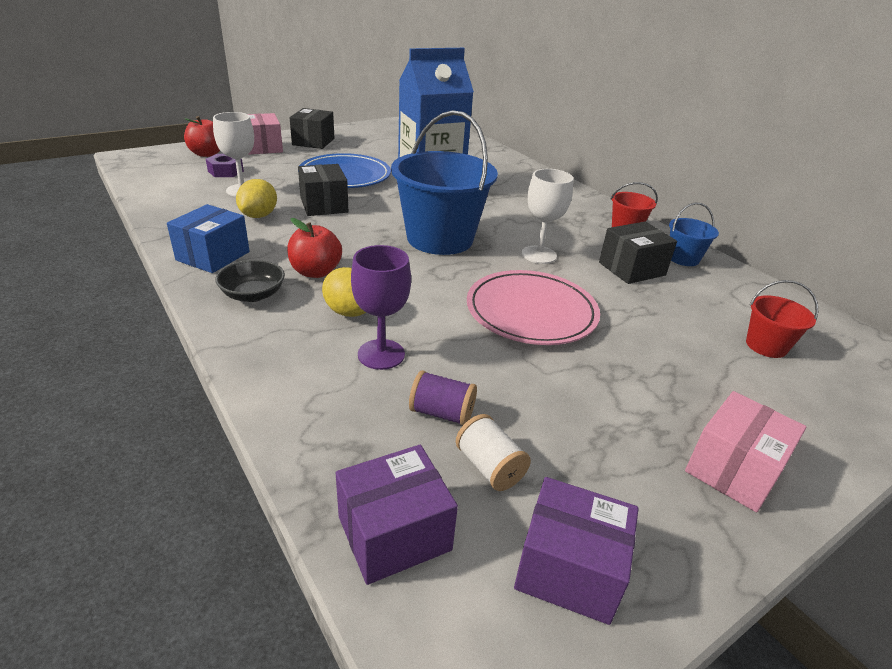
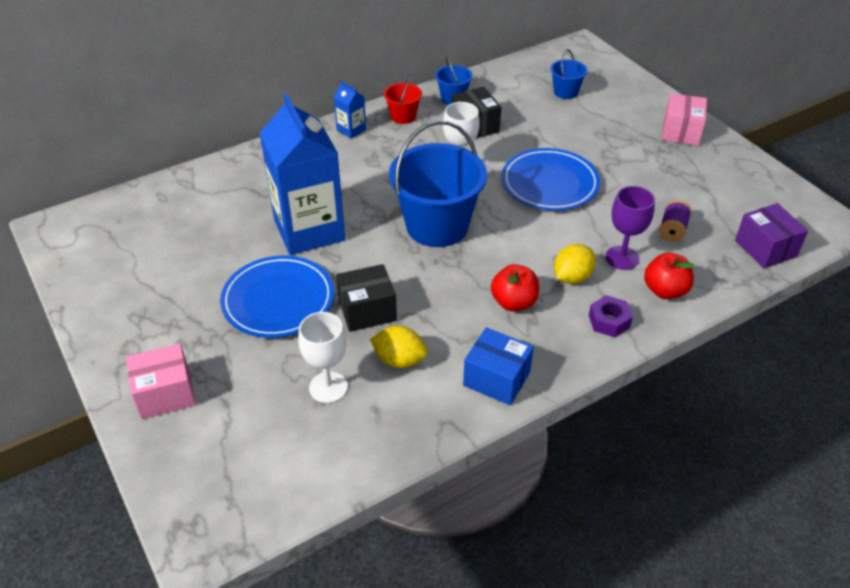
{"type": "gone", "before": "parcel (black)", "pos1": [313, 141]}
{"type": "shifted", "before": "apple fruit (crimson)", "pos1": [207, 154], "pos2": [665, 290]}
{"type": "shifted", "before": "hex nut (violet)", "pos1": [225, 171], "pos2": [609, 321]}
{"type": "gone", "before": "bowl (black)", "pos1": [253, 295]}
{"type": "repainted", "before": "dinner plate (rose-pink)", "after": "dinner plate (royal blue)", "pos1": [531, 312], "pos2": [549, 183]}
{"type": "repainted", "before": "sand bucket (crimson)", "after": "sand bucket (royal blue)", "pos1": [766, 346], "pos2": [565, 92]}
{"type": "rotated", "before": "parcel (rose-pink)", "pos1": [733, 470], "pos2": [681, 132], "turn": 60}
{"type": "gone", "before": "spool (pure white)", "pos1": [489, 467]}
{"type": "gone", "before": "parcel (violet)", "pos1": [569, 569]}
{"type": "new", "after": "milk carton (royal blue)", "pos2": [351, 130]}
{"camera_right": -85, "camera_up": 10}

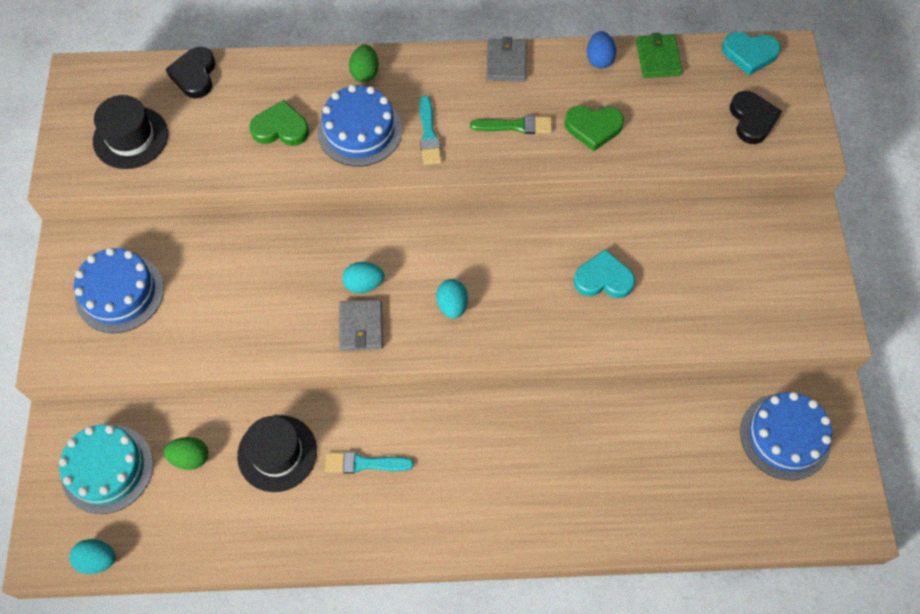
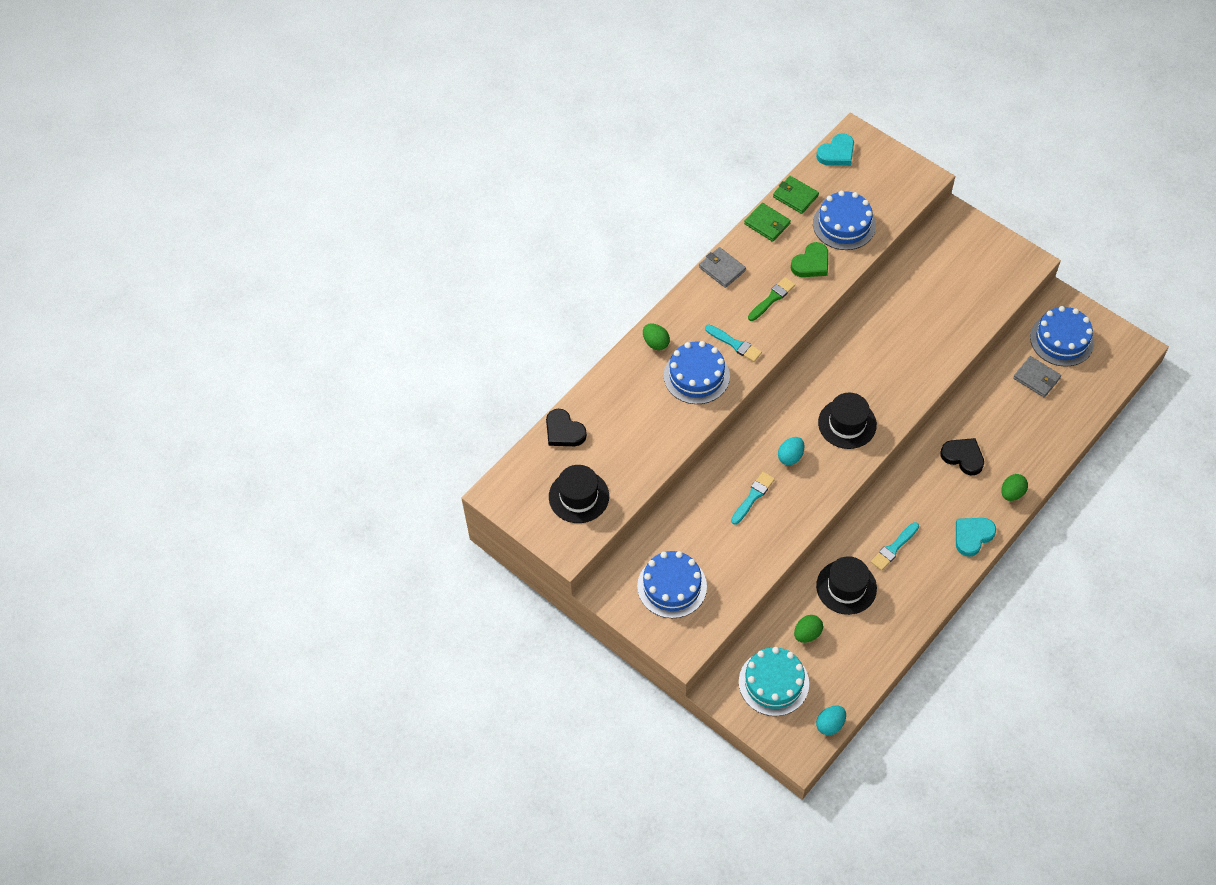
{"type": "swapped", "before": "egg (royal blue)", "after": "card wallet (leaf-green)", "pos1": [599, 59], "pos2": [767, 224]}
{"type": "shifted", "before": "heart (black)", "pos1": [752, 119], "pos2": [963, 457]}
{"type": "gone", "before": "heart (leaf-green)", "pos1": [280, 128]}
{"type": "shifted", "before": "heart (aqua)", "pos1": [603, 279], "pos2": [972, 536]}
{"type": "swapped", "before": "egg (aqua)", "after": "top hat (black)", "pos1": [452, 305], "pos2": [847, 424]}
{"type": "shifted", "before": "card wallet (gray)", "pos1": [361, 326], "pos2": [1036, 378]}
{"type": "new", "after": "gateau (royal blue)", "pos2": [844, 224]}
{"type": "new", "after": "brush (aqua)", "pos2": [753, 496]}
{"type": "new", "after": "egg (leaf-green)", "pos2": [1012, 493]}
{"camera_right": -45, "camera_up": -5}

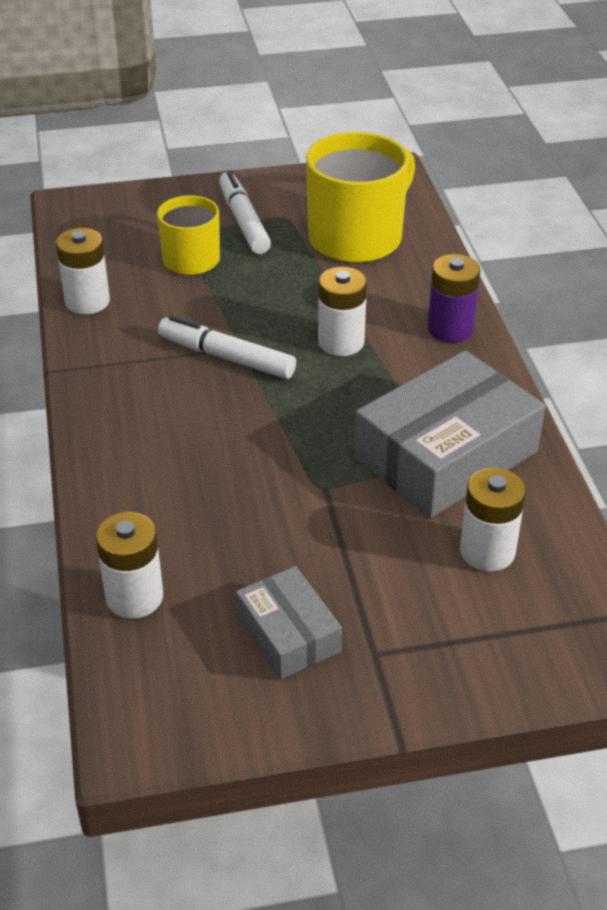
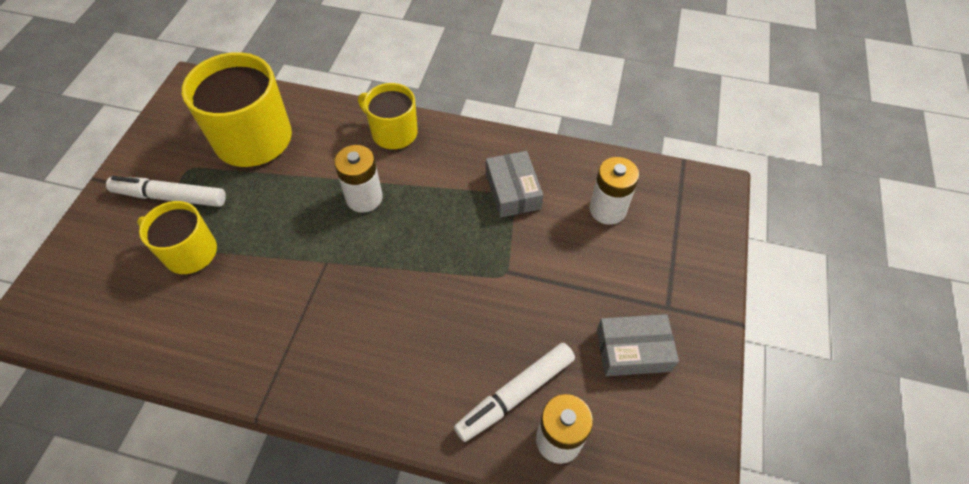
{"type": "gone", "before": "power cell (pure white)", "pos1": [87, 301]}
{"type": "swapped", "before": "power cell (violet)", "after": "mug (golden)", "pos1": [450, 329], "pos2": [393, 132]}
{"type": "shifted", "before": "marker (pure white)", "pos1": [226, 357], "pos2": [515, 394]}
{"type": "scaled", "before": "parcel (gray)", "pos1": [446, 455], "pos2": [513, 191], "scale": 0.54}
{"camera_right": -65, "camera_up": 15}

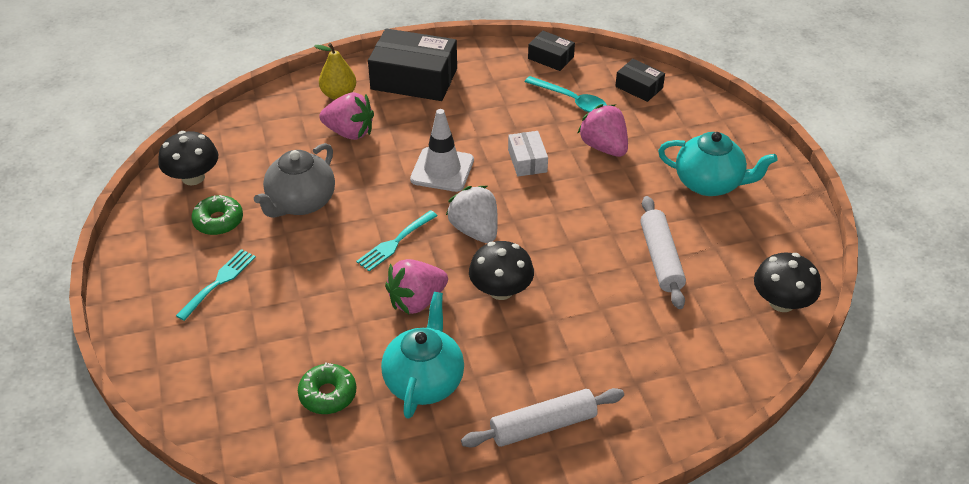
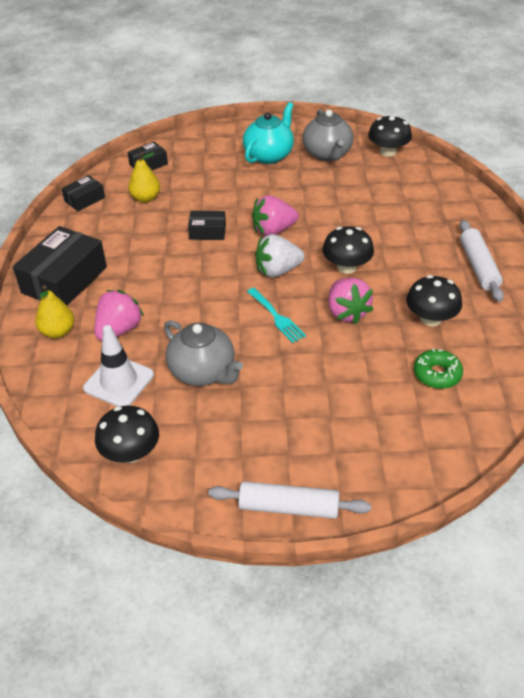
{"type": "swapped", "before": "tablespoon (aqua)", "after": "pear (golden)", "pos1": [571, 100], "pos2": [146, 198]}
{"type": "shifted", "before": "strawberry (rose-pink)", "pos1": [604, 147], "pos2": [273, 230]}
{"type": "shifted", "before": "safety cone (pure white)", "pos1": [442, 170], "pos2": [119, 381]}
{"type": "repainted", "before": "parcel (pure white)", "after": "parcel (black)", "pos1": [527, 161], "pos2": [207, 232]}
{"type": "gone", "before": "doughnut (leaf-green)", "pos1": [218, 221]}
{"type": "shifted", "before": "pastry roller (pure white)", "pos1": [660, 258], "pos2": [288, 507]}
{"type": "gone", "before": "fork (aqua)", "pos1": [219, 282]}
{"type": "swapped", "before": "teapot (aqua)", "after": "toadstool (black)", "pos1": [424, 381], "pos2": [431, 318]}
{"type": "new", "after": "teapot (gray)", "pos2": [327, 154]}
{"camera_right": -75, "camera_up": 0}

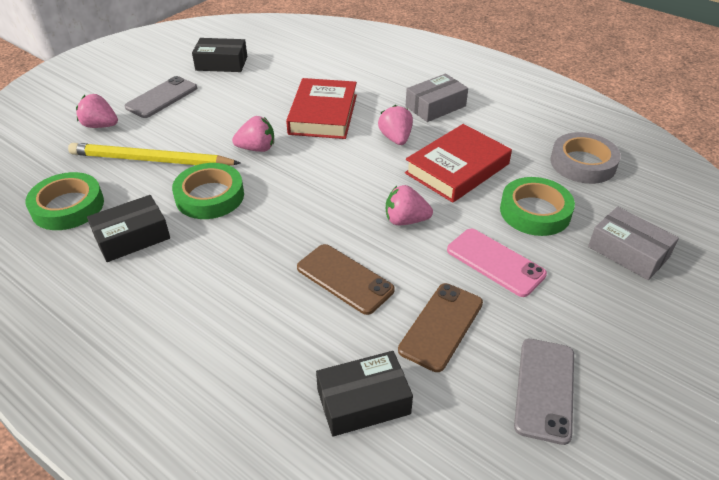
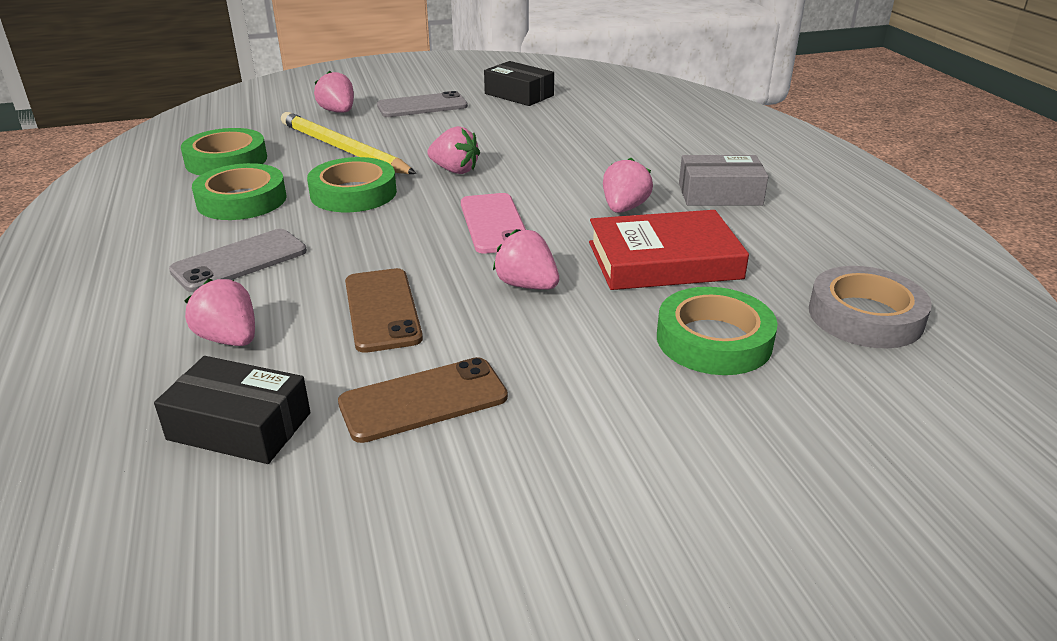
{"type": "gone", "before": "hardback (crimson)", "pos1": [323, 114]}
{"type": "swapped", "before": "parcel (black)", "after": "sticky tape (leaf-green)", "pos1": [132, 237], "pos2": [242, 200]}
{"type": "gone", "before": "parcel (gray)", "pos1": [628, 252]}
{"type": "shifted", "before": "phone (rose-pink)", "pos1": [495, 262], "pos2": [494, 224]}
{"type": "shifted", "before": "phone (gray)", "pos1": [545, 389], "pos2": [240, 261]}
{"type": "new", "after": "strawberry (rose-pink)", "pos2": [229, 339]}
{"camera_right": 35, "camera_up": -10}

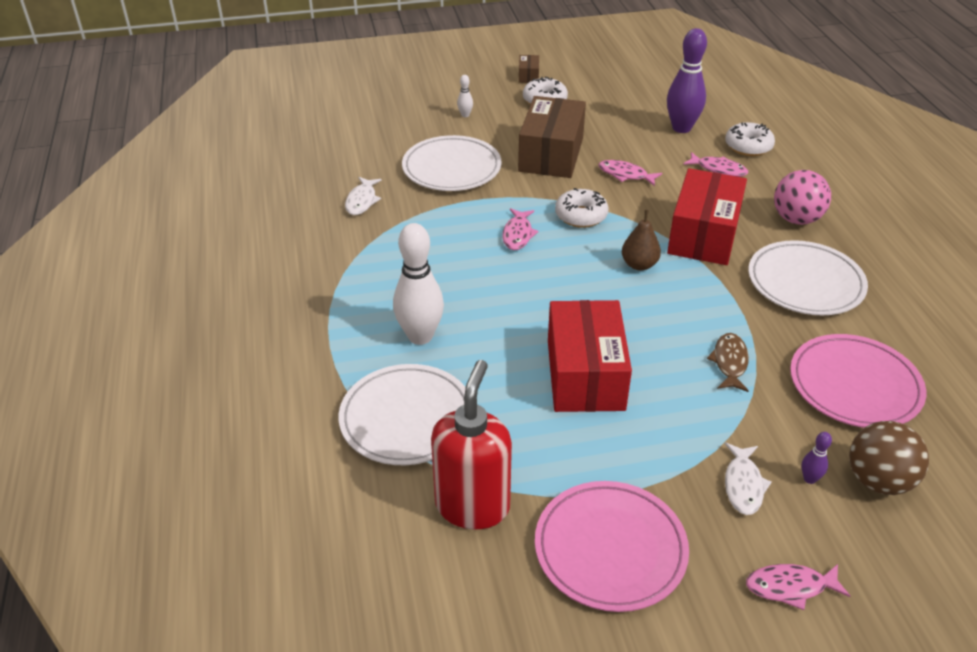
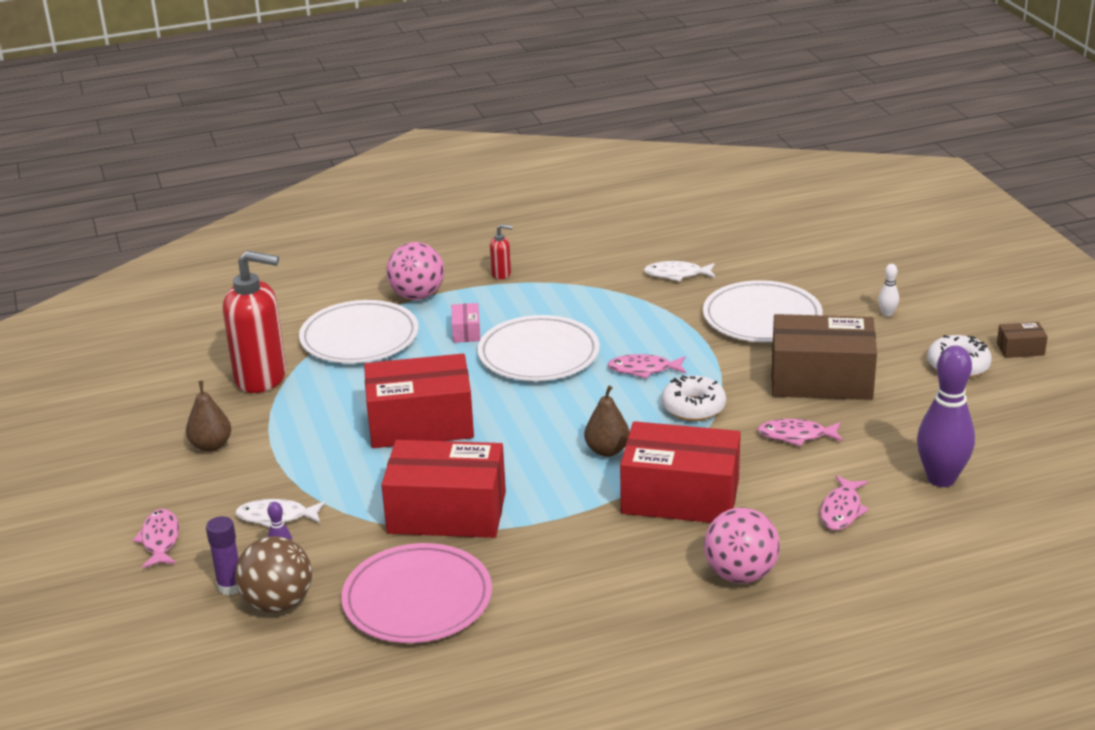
{"type": "gone", "before": "doughnut (pure white)", "pos1": [748, 146]}
{"type": "rotated", "before": "fish (rose-pink)", "pos1": [625, 175], "pos2": [796, 435], "turn": -105}
{"type": "swapped", "before": "skittle (pure white)", "after": "parcel (rose-pink)", "pos1": [420, 336], "pos2": [466, 332]}
{"type": "shifted", "before": "dinner plate (pure white)", "pos1": [805, 282], "pos2": [538, 354]}
{"type": "swapped", "before": "fish (brown)", "after": "parcel (crimson)", "pos1": [729, 362], "pos2": [447, 512]}
{"type": "swapped", "before": "dinner plate (rose-pink)", "after": "pear (brown)", "pos1": [610, 549], "pos2": [211, 446]}
{"type": "new", "after": "pump bottle (crimson)", "pos2": [501, 274]}
{"type": "new", "after": "sphere (rose-pink)", "pos2": [417, 295]}
{"type": "new", "after": "stick of glue (violet)", "pos2": [230, 586]}
{"camera_right": 85, "camera_up": -10}

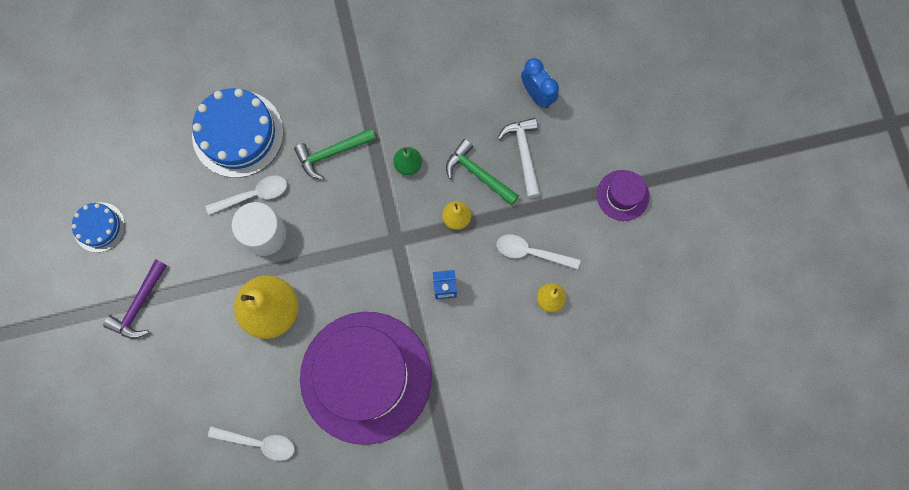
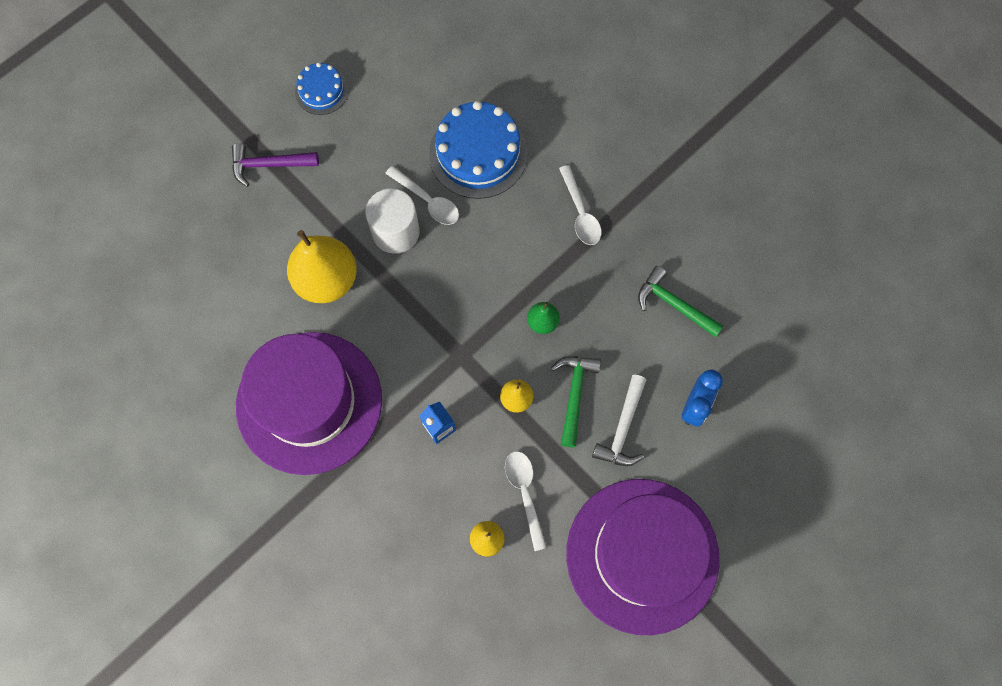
{"type": "rotated", "before": "carpenter's hammer (pure white)", "pos1": [523, 154], "pos2": [623, 428], "turn": 150}
{"type": "shifted", "before": "carpenter's hammer (leaf-green)", "pos1": [332, 153], "pos2": [674, 305]}
{"type": "scaled", "before": "top hat (violet)", "pos1": [622, 195], "pos2": [642, 555], "scale": 2.39}
{"type": "shifted", "before": "tablespoon (pure white)", "pos1": [258, 442], "pos2": [580, 213]}
{"camera_right": 60, "camera_up": -5}

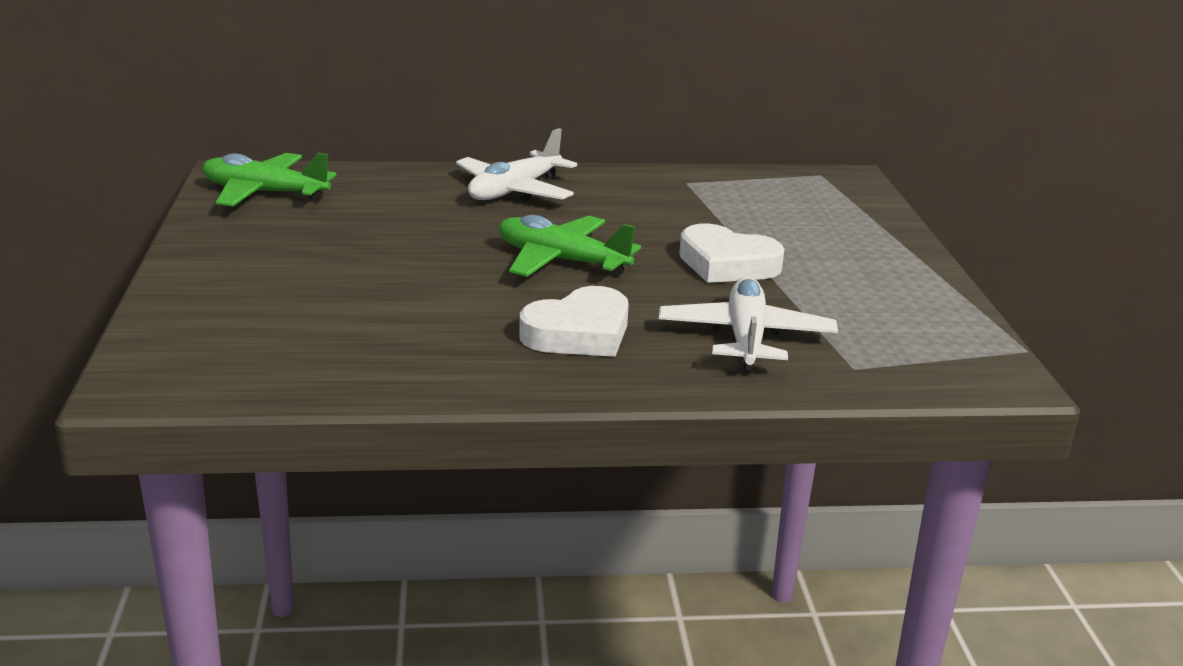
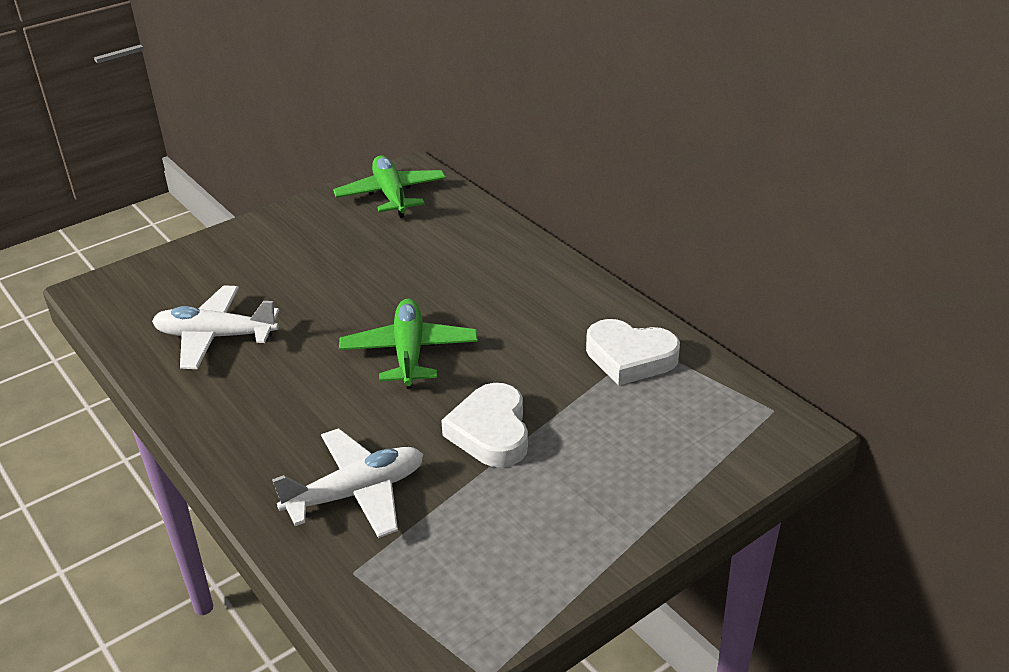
{"type": "shifted", "before": "plane (pure white)", "pos1": [514, 191], "pos2": [216, 337]}
{"type": "shifted", "before": "heart (pure white)", "pos1": [579, 333], "pos2": [630, 357]}
{"camera_right": 60, "camera_up": 10}

